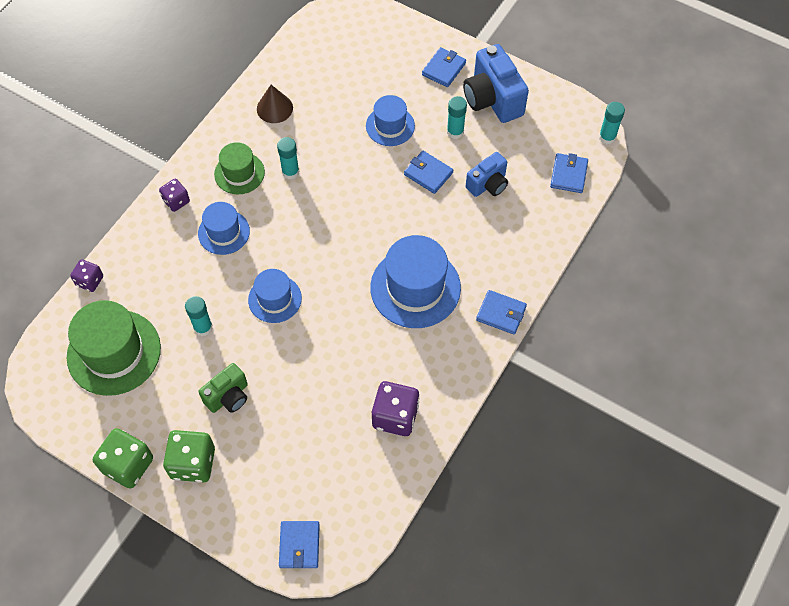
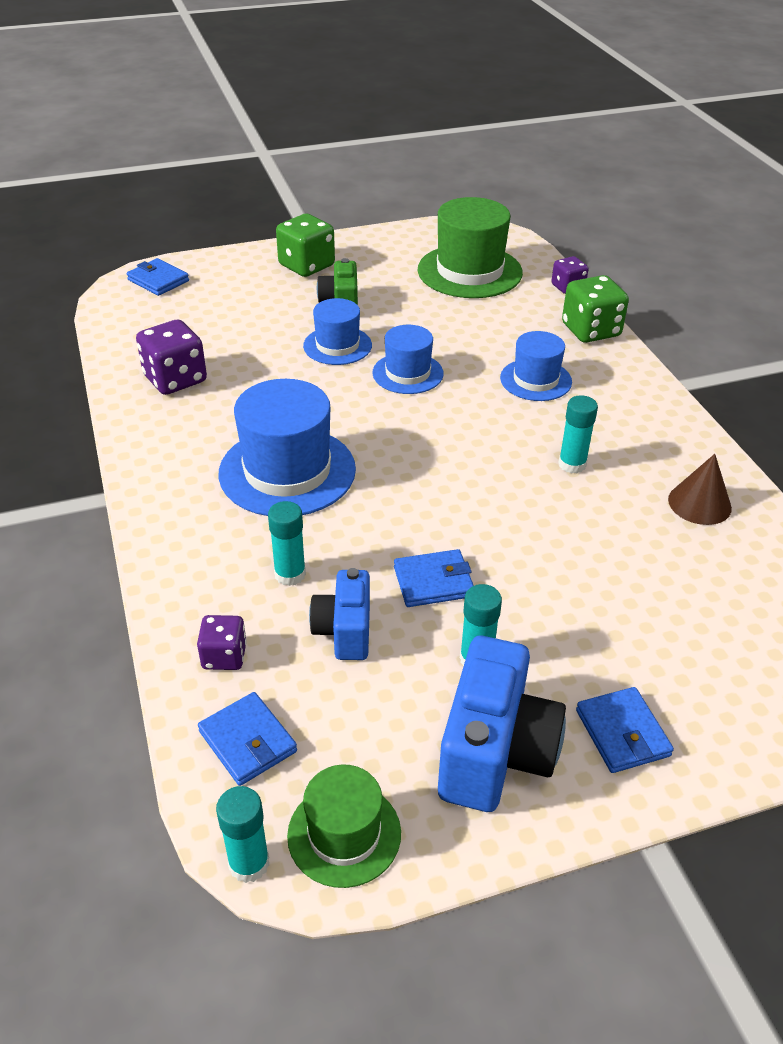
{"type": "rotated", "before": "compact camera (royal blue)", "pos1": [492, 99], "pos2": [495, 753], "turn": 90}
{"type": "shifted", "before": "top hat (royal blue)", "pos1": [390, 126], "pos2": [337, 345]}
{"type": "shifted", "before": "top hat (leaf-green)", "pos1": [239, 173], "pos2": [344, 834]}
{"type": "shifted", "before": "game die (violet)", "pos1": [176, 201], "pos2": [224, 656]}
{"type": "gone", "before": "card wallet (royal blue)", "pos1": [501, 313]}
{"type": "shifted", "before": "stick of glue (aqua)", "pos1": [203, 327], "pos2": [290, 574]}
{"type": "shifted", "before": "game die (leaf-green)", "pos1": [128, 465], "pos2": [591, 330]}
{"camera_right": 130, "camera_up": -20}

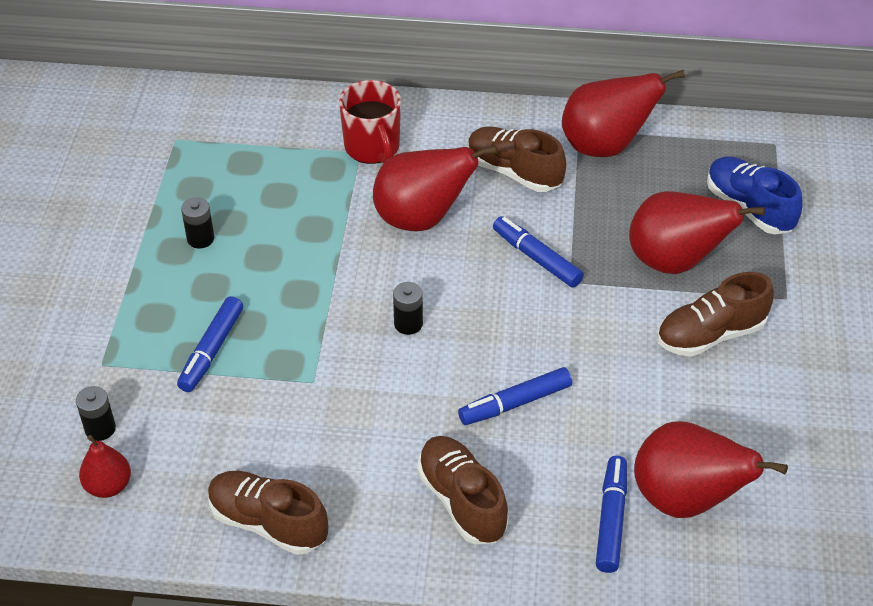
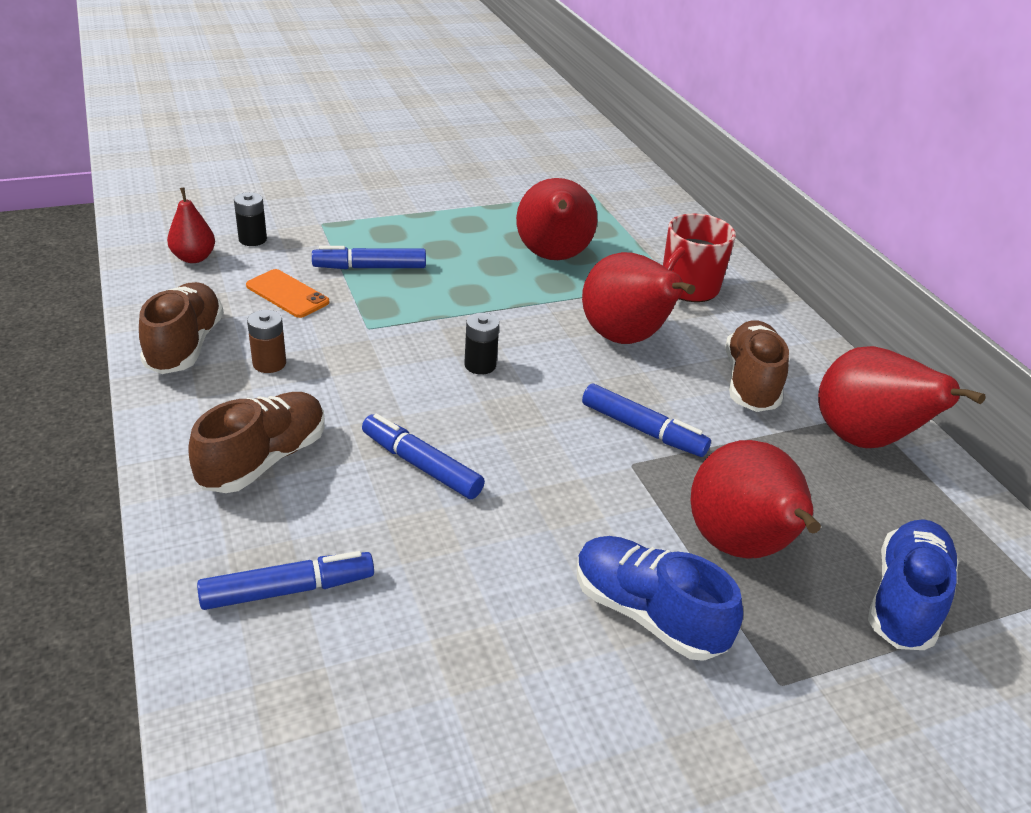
{"type": "gone", "before": "power cell (black)", "pos1": [200, 239]}
{"type": "rotated", "before": "marker (royal blue)", "pos1": [536, 258], "pos2": [642, 429], "turn": 105}
{"type": "repainted", "before": "lace-up shoe (brown)", "after": "lace-up shoe (royal blue)", "pos1": [710, 334], "pos2": [647, 614]}
{"type": "shifted", "before": "pear (crimson)", "pos1": [685, 499], "pos2": [553, 257]}
{"type": "new", "after": "phone (bright orange)", "pos2": [287, 294]}
{"type": "new", "after": "power cell (brown)", "pos2": [269, 363]}
{"camera_right": 60, "camera_up": -10}

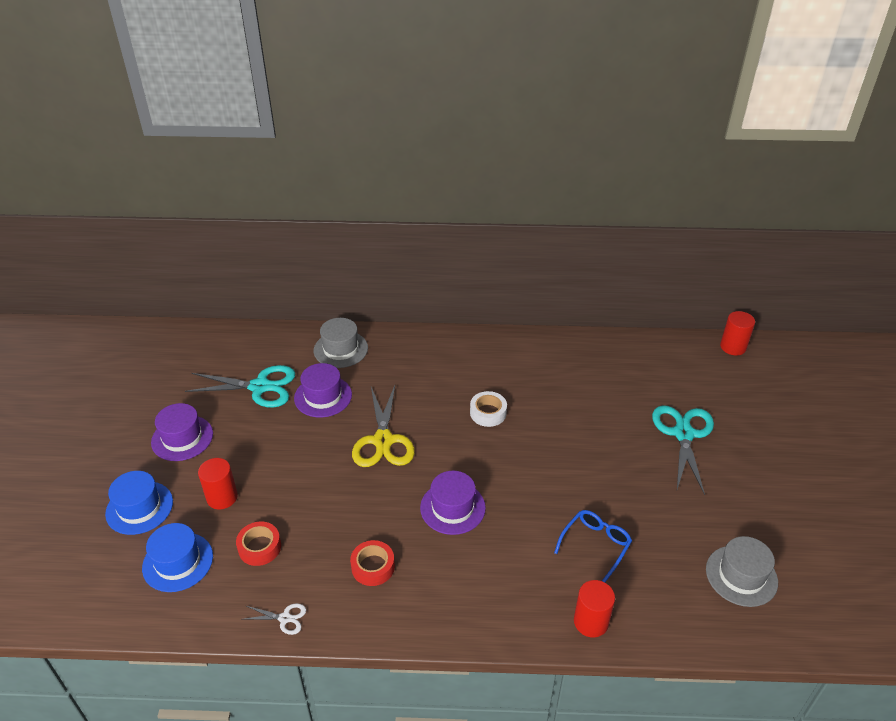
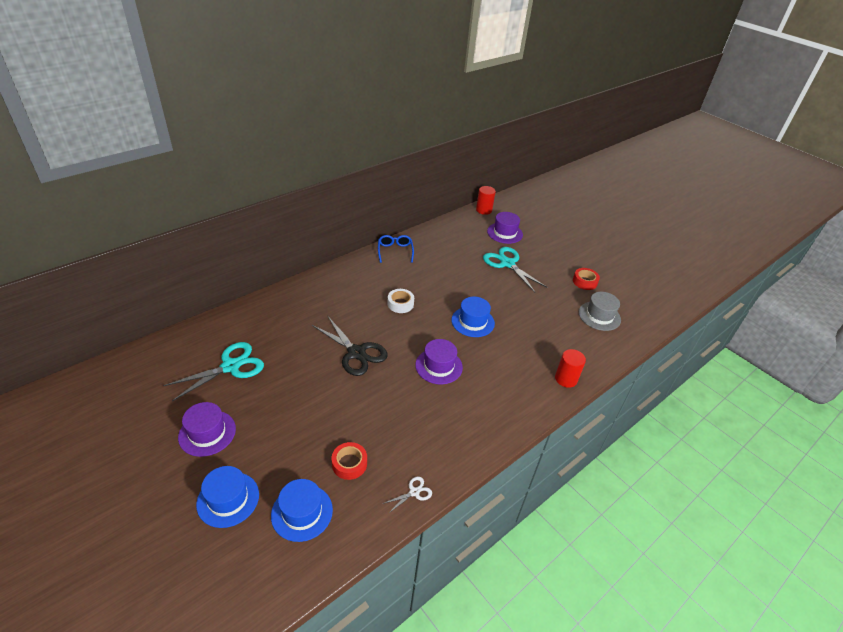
{"type": "gone", "before": "top hat (gray)", "pos1": [340, 349]}
{"type": "shifted", "before": "top hat (violet)", "pos1": [323, 396], "pos2": [505, 233]}
{"type": "repainted", "before": "pair of scissors (golden)", "after": "pair of scissors (black)", "pos1": [383, 440], "pos2": [356, 353]}
{"type": "gone", "before": "cylinder shape (crimson)", "pos1": [222, 497]}
{"type": "shifted", "before": "spectacles (royal blue)", "pos1": [595, 545], "pos2": [395, 251]}
{"type": "shifted", "before": "sticky tape (crimson)", "pos1": [373, 567], "pos2": [585, 282]}
{"type": "new", "after": "top hat (royal blue)", "pos2": [473, 322]}
{"camera_right": -45, "camera_up": 0}

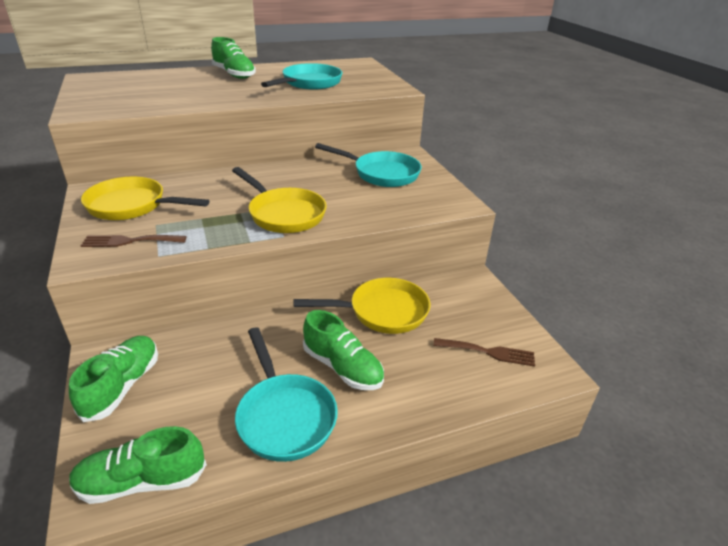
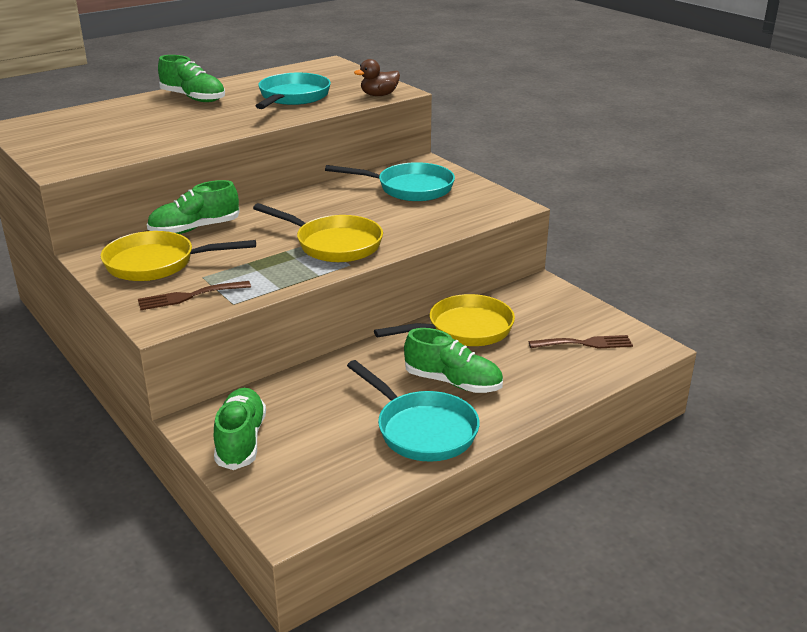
{"type": "shifted", "before": "lace-up shoe (leaf-green)", "pos1": [142, 481], "pos2": [195, 229]}
{"type": "new", "after": "rubber duck (brown)", "pos2": [379, 95]}
{"camera_right": -15, "camera_up": -5}

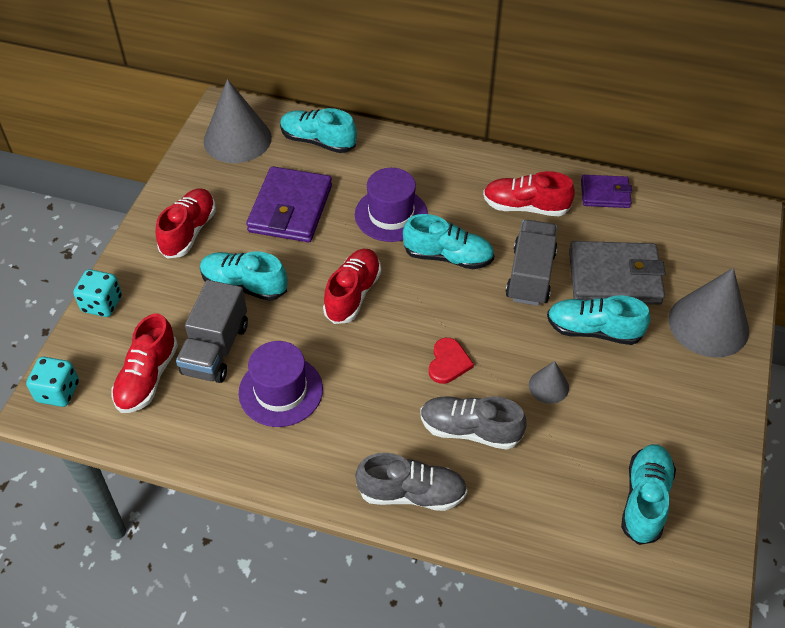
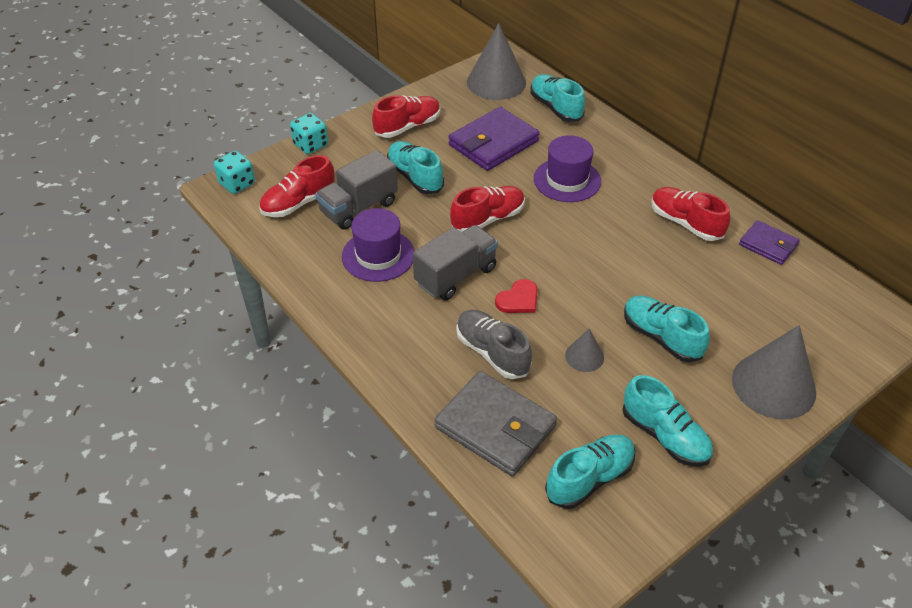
{"type": "shifted", "before": "lace-up shoe (aqua)", "pos1": [448, 257], "pos2": [664, 436]}
{"type": "shifted", "before": "toy truck (gray)", "pos1": [530, 276], "pos2": [456, 276]}
{"type": "shifted", "before": "card wallet (gray)", "pos1": [614, 277], "pos2": [495, 427]}
{"type": "gone", "before": "lace-up shoe (gray)", "pos1": [412, 493]}
{"camera_right": 35, "camera_up": -5}

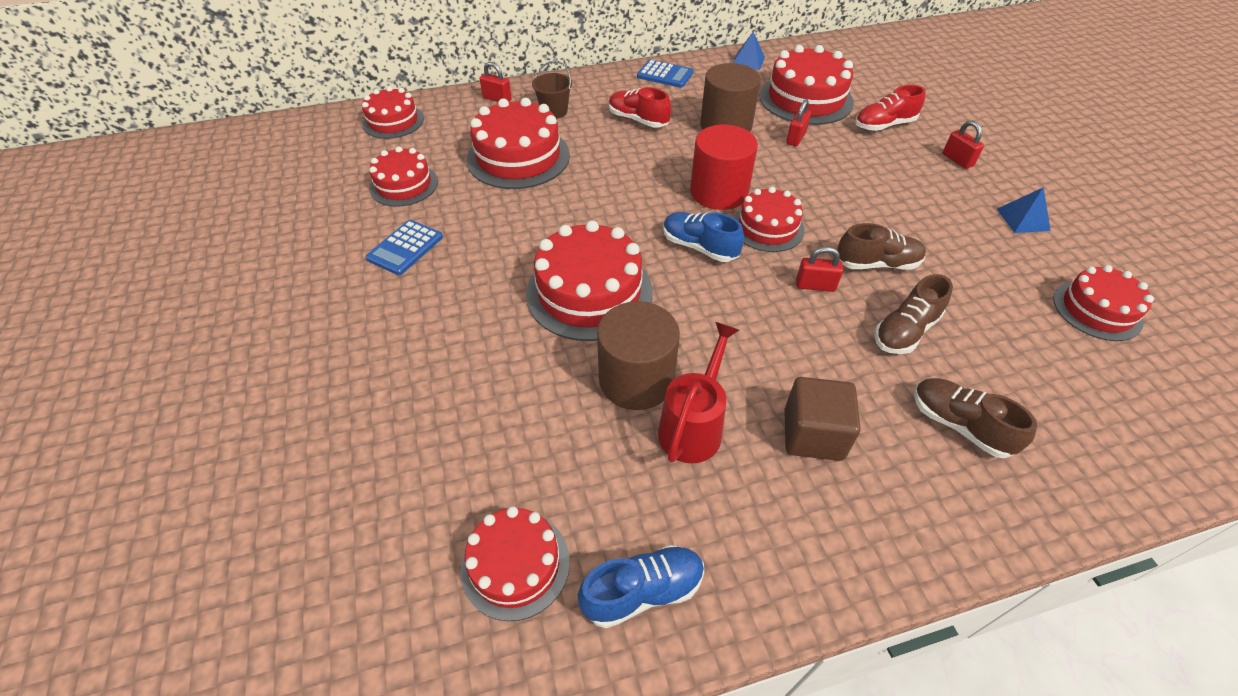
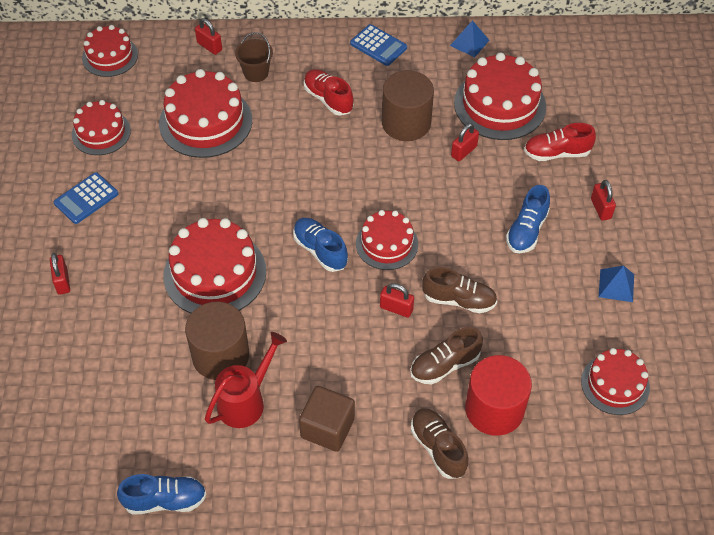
{"type": "shifted", "before": "cylinder shape (crimson)", "pos1": [719, 192], "pos2": [494, 409]}
{"type": "gone", "before": "gateau (crimson)", "pos1": [515, 564]}
{"type": "new", "after": "lace-up shoe (royal blue)", "pos2": [526, 230]}
{"type": "new", "after": "small lock (crimson)", "pos2": [62, 281]}
{"camera_right": 15, "camera_up": 5}

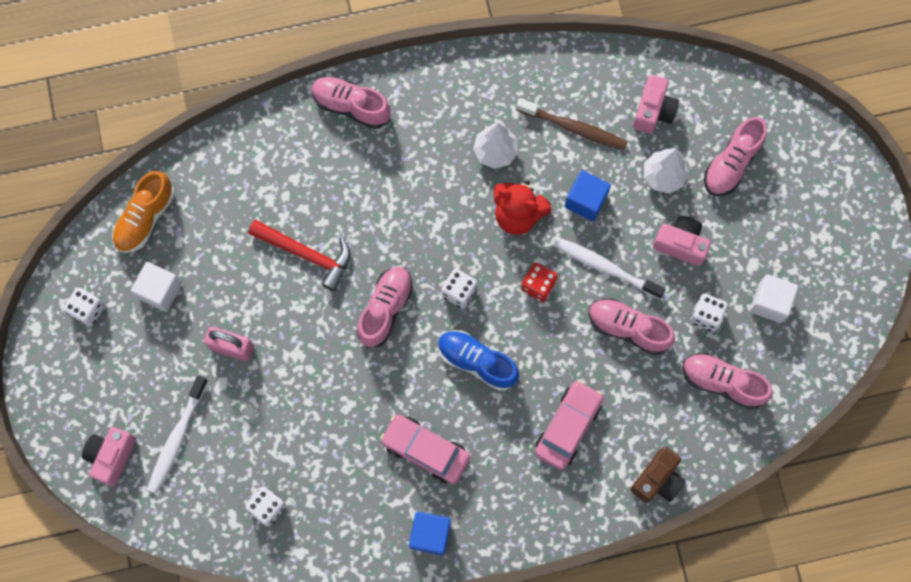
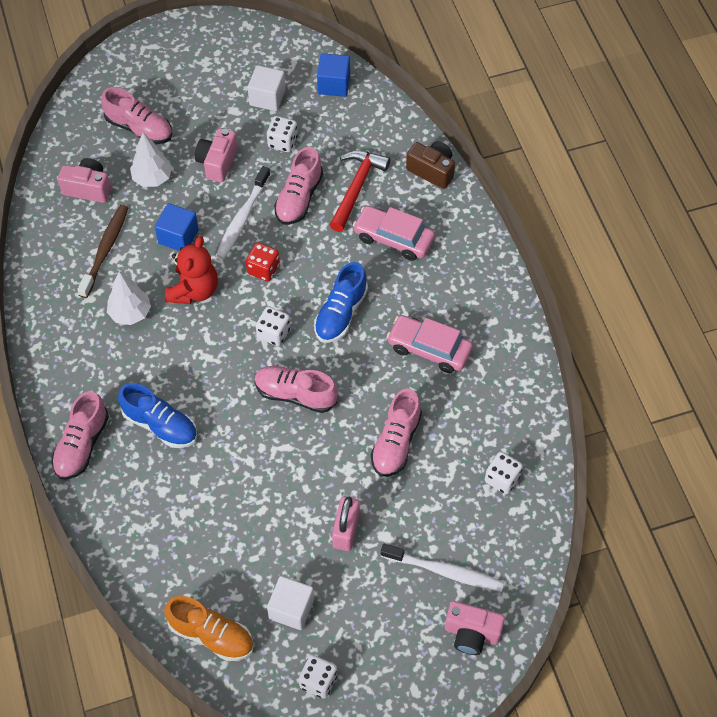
{"type": "shifted", "before": "carpenter's hammer (crimson)", "pos1": [307, 254], "pos2": [356, 187]}
{"type": "shifted", "before": "lace-up shoe (rose-pink)", "pos1": [722, 382], "pos2": [396, 442]}
{"type": "rotated", "before": "car (rose-pink)", "pos1": [425, 450], "pos2": [429, 349], "turn": 90}
{"type": "shifted", "before": "block (royal blue)", "pos1": [430, 534], "pos2": [334, 84]}
{"type": "new", "after": "lace-up shoe (royal blue)", "pos2": [160, 425]}
{"camera_right": -95, "camera_up": -15}

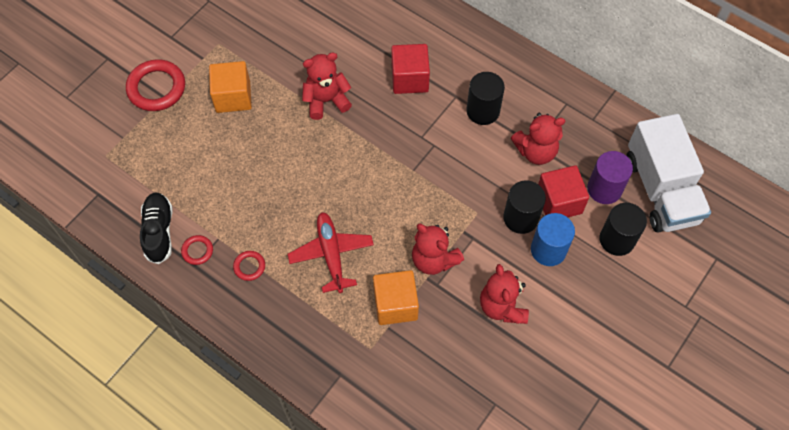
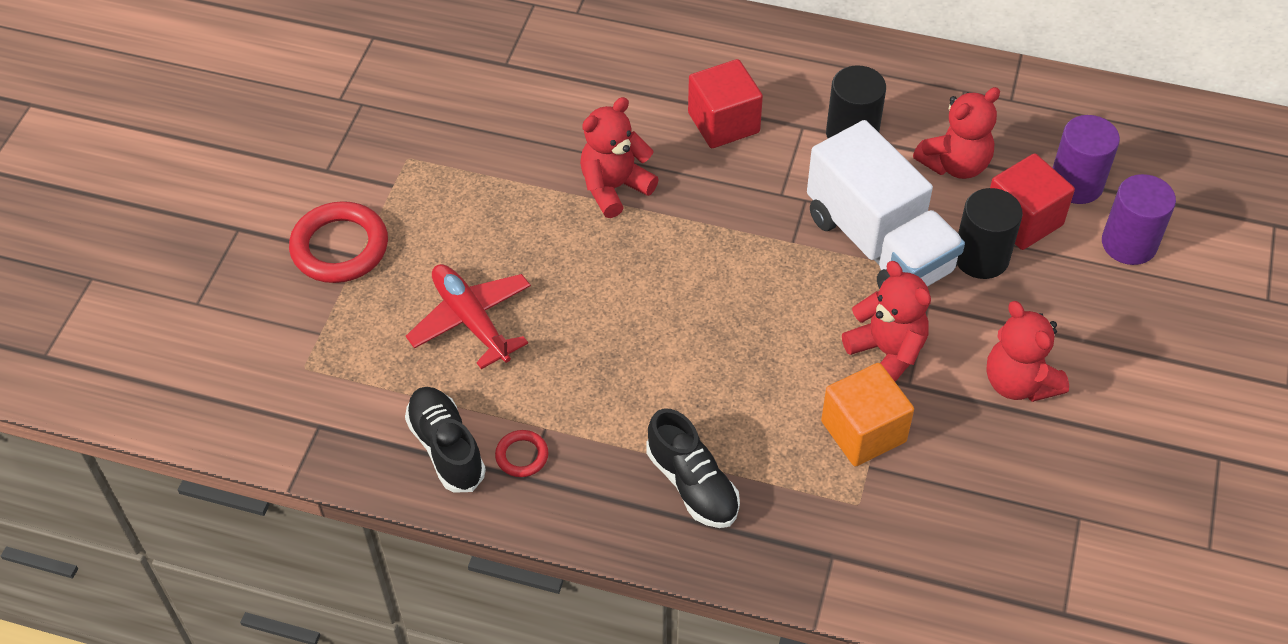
{"type": "gone", "before": "block (bright orange)", "pos1": [233, 97]}
{"type": "shifted", "before": "toy truck (pure white)", "pos1": [661, 190], "pos2": [879, 244]}
{"type": "repainted", "before": "cylinder shape (black)", "after": "cylinder shape (violet)", "pos1": [617, 239], "pos2": [1129, 243]}
{"type": "shifted", "before": "plane (crimson)", "pos1": [331, 254], "pos2": [471, 320]}
{"type": "gone", "before": "cylinder shape (royal blue)", "pos1": [548, 250]}
{"type": "rotated", "before": "teddy bear (crimson)", "pos1": [434, 259], "pos2": [887, 352], "turn": -150}
{"type": "gone", "before": "torus (crimson)", "pos1": [249, 266]}
{"type": "new", "after": "lace-up shoe (black)", "pos2": [692, 484]}
{"camera_right": -20, "camera_up": -10}

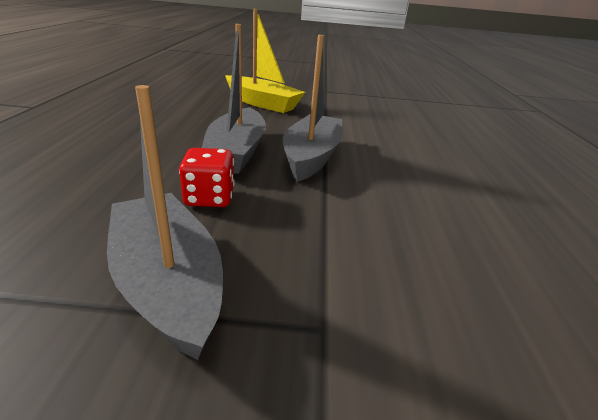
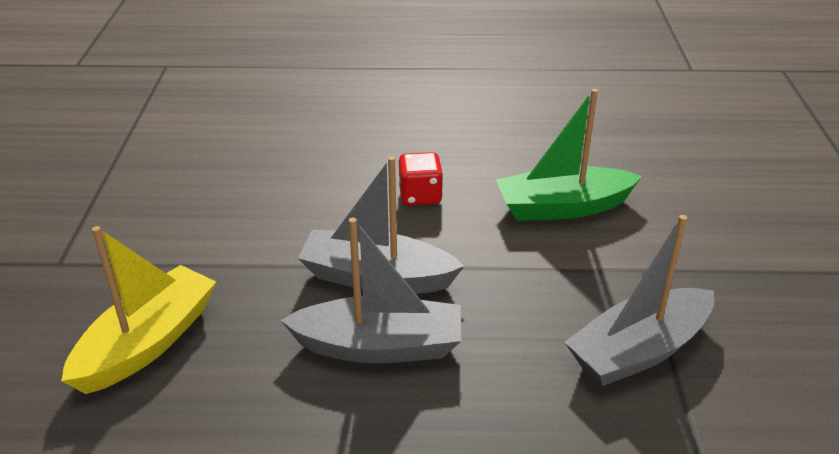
{"type": "shifted", "before": "game die (crimson)", "pos1": [209, 198], "pos2": [420, 196]}
{"type": "new", "after": "sailboat (leaf-green)", "pos2": [563, 207]}
{"camera_right": -90, "camera_up": 5}

